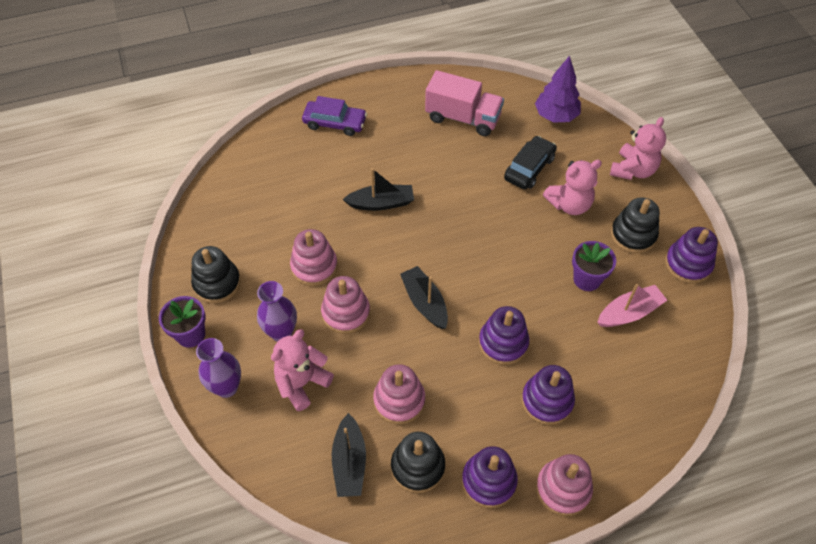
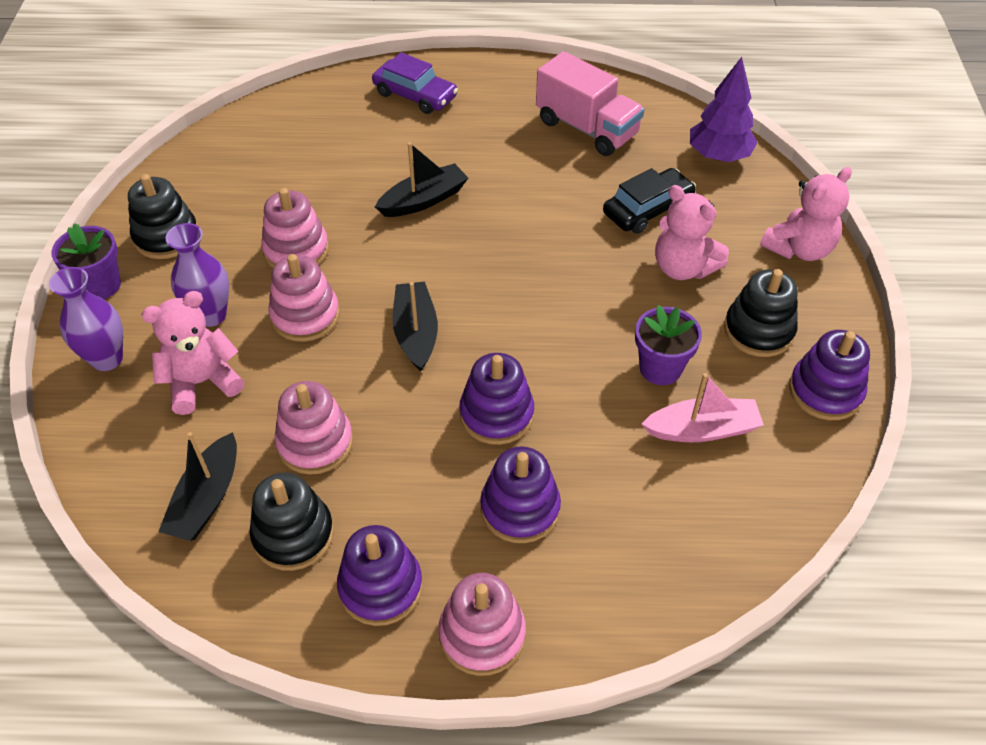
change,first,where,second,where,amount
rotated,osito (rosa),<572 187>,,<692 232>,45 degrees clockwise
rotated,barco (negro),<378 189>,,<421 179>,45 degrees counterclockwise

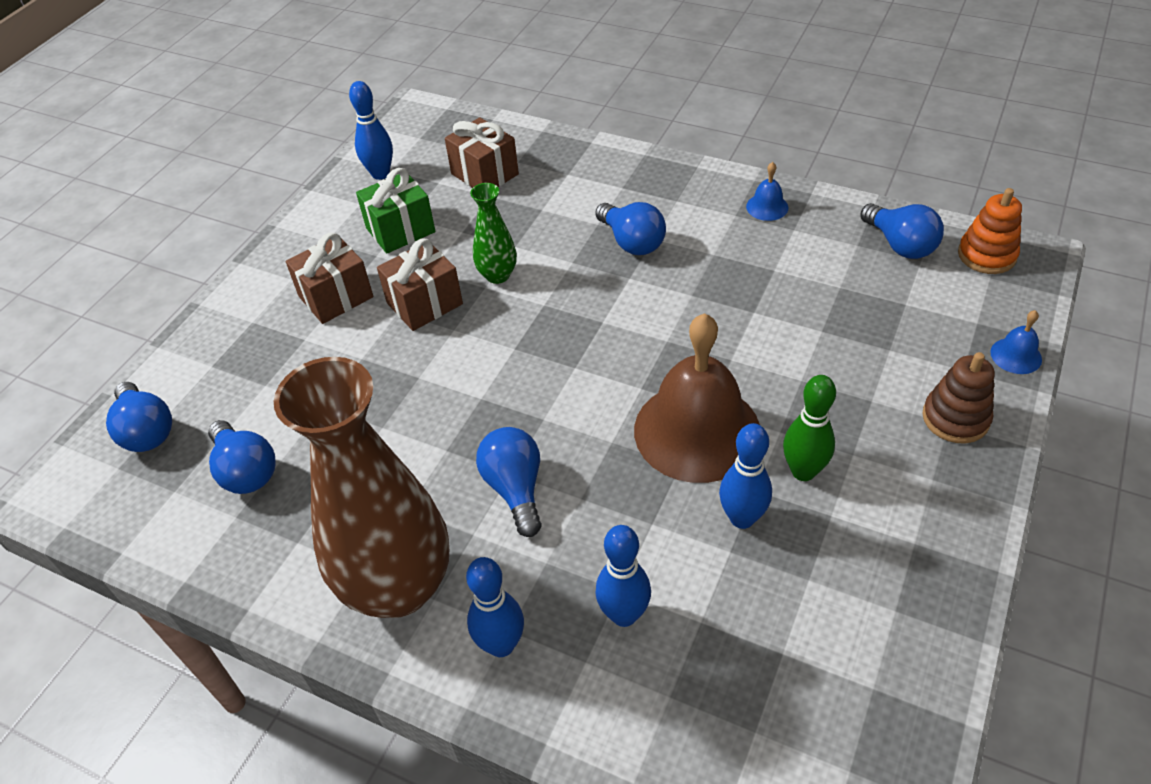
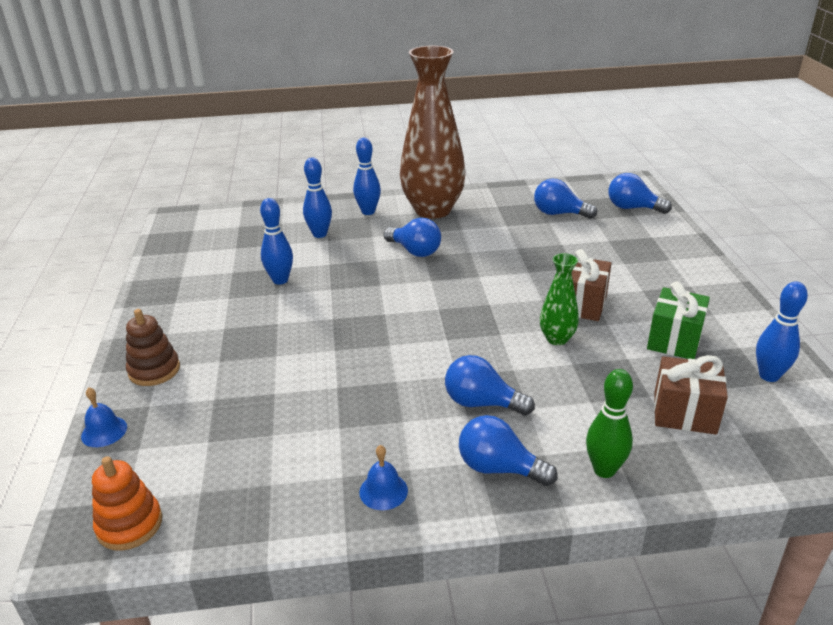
change,first,where,second,where,amount
shifted,bombilla (azul),<902 231>,,<508 450>,
gone,regalo (marrón),<329 278>,,,
gone,campana (marrón),<697 398>,,,
shifted,bolo (verde),<809 428>,,<609 423>,

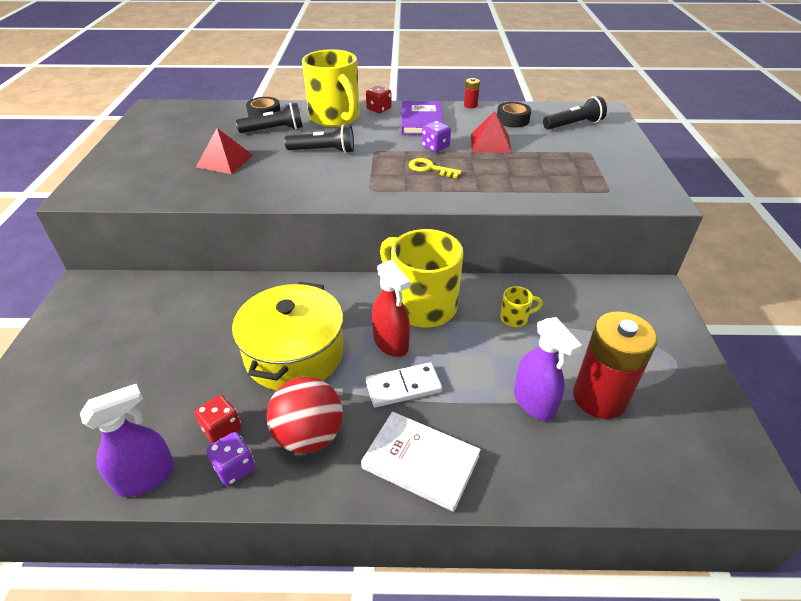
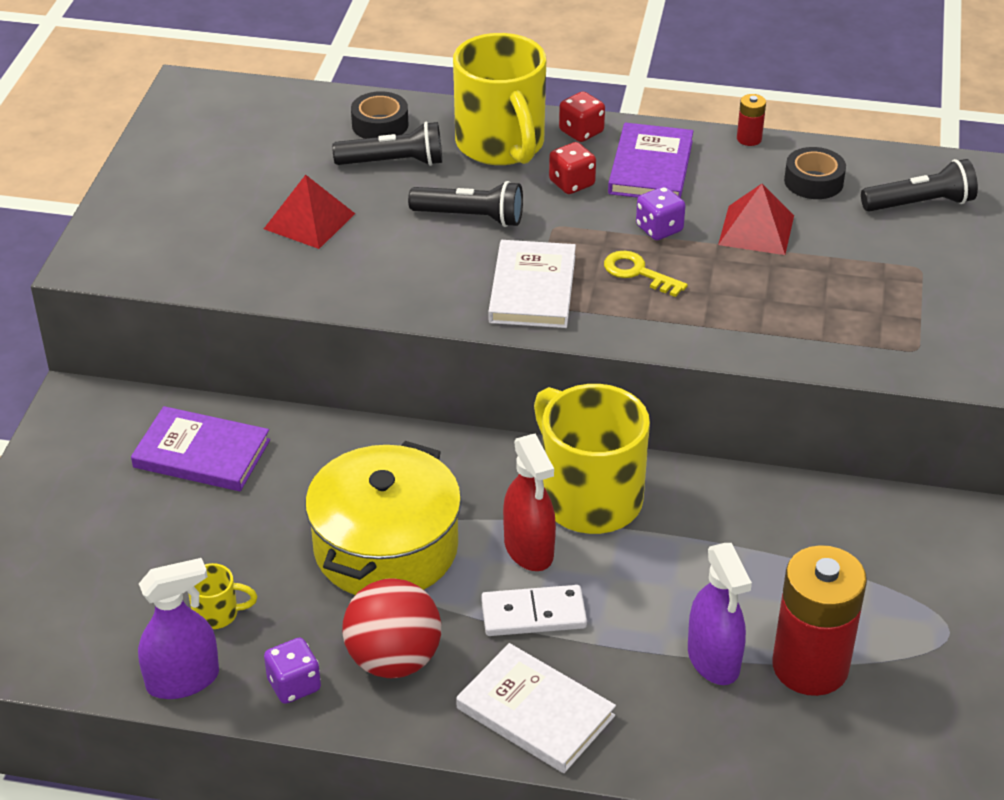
change,first,where,second,where,amount
shifted,taza (amarillo),<521 306>,,<222 596>,
shifted,dado (rojo),<218 419>,,<572 168>,
new,,,libro (blanco),<532 284>,
new,,,libro (morado),<200 448>,

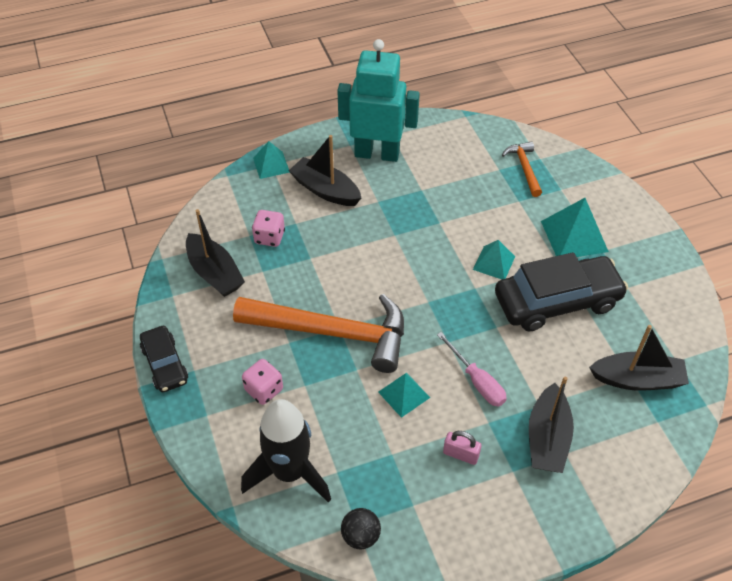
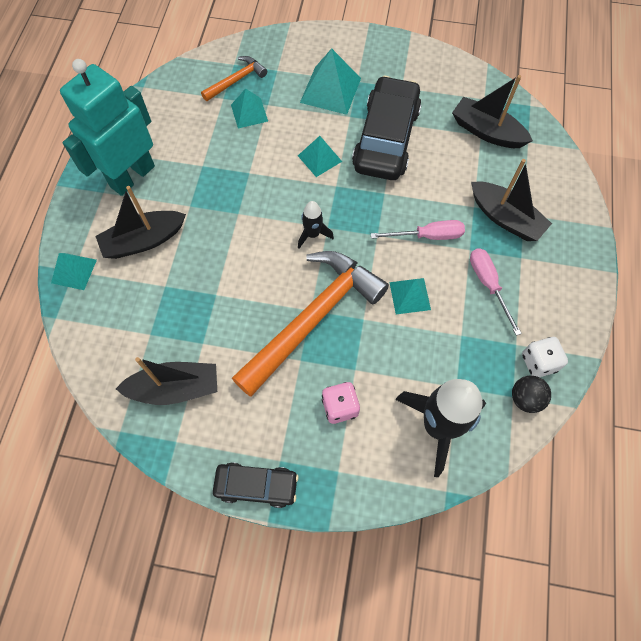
change,first,where,second,where,amount
rotated,martillo (naranja),<522 169>,,<234 78>,120 degrees clockwise
gone,dado (rosa),<268 228>,,,
rotated,barco (negro),<639 358>,,<492 111>,90 degrees counterclockwise
swapped,candado (rosa),<462 448>,destornillador (rosa),<496 292>,
new,,,pirámide (turquesa),<249 108>,
new,,,cohete (negro),<316 225>,
new,,,dado (blanco),<545 357>,

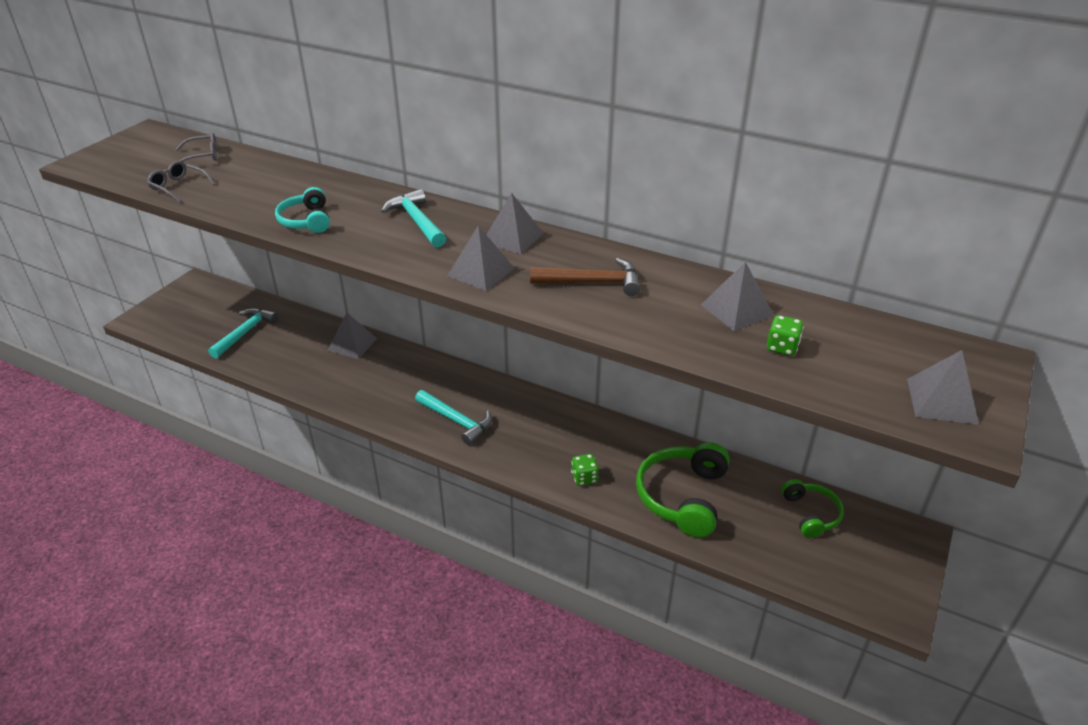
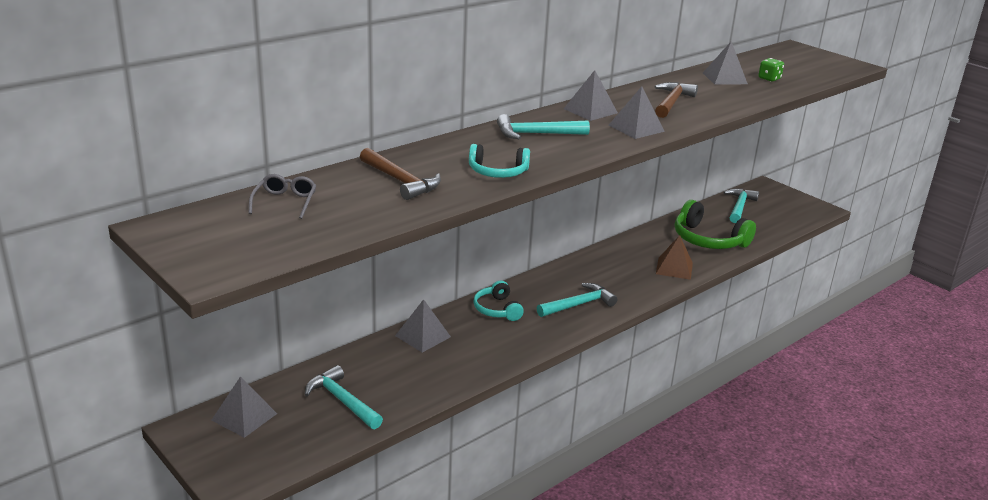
change,first,where,second,where,amount
gone,gafas (gris),<181 182>,,,
shifted,pirámide (gris),<943 387>,,<244 407>,
swapped,dado (verde),<585 470>,pirámide (marrón),<674 257>,
swapped,auriculares (verde),<813 508>,martillo (turquesa),<741 205>,
new,,,martillo (marrón),<400 174>,
new,,,auriculares (turquesa),<498 301>,

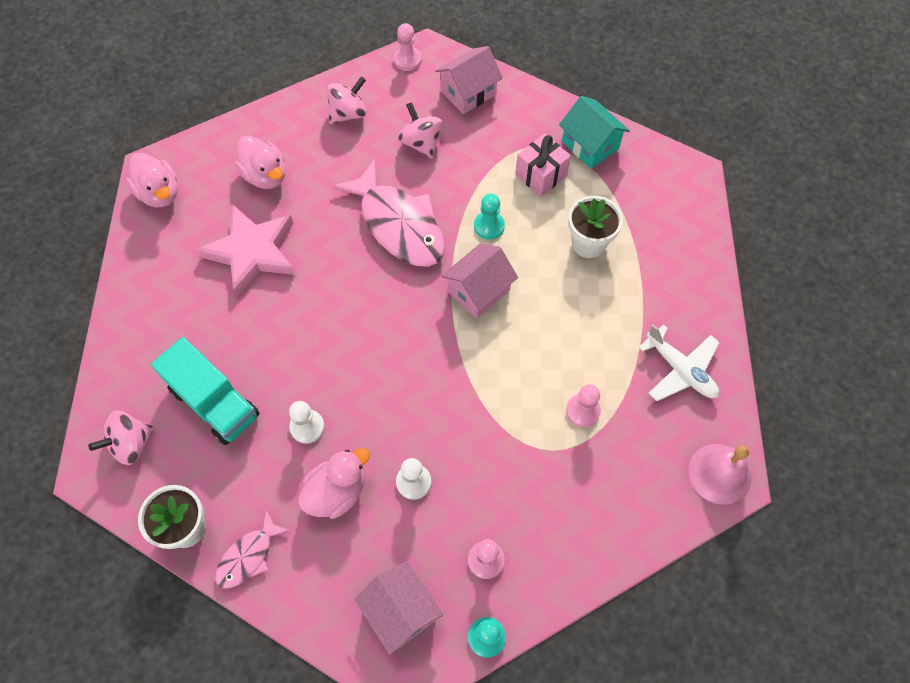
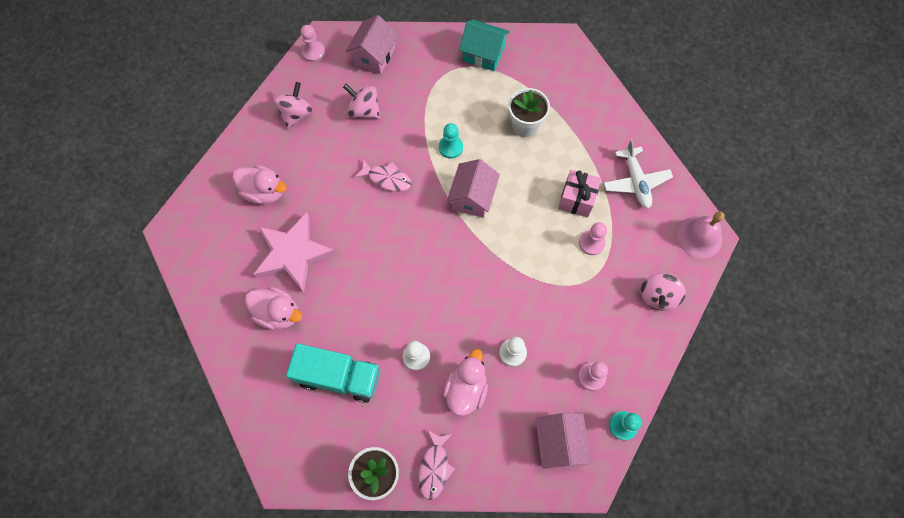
change,first,where,second,where,amount
shifted,regalo (rosa),<543 165>,,<579 194>,
shifted,pato (rosa),<152 179>,,<273 307>,
scaled,pez (rosa),<388 213>,,<383 175>,x0.51
rotated,avión (blanco),<679 362>,,<638 174>,60 degrees clockwise
shifted,peonza (rosa),<121 437>,,<663 292>,
rotated,casa (rosa),<398 608>,,<563 441>,60 degrees clockwise

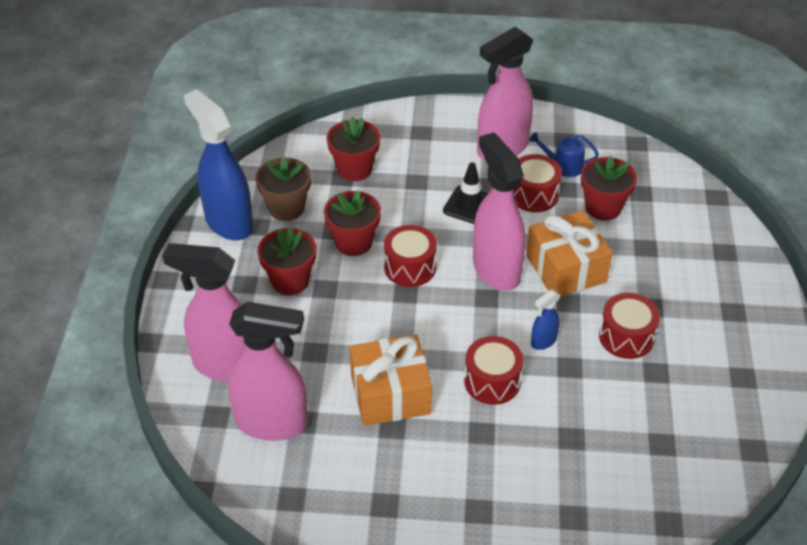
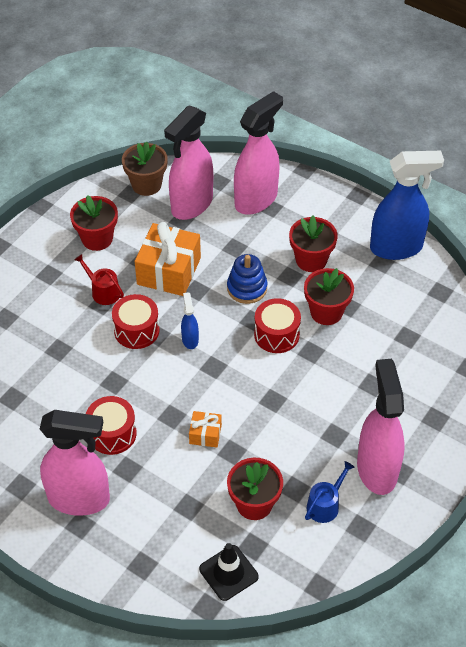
change,first,where,second,where,amount
shifted,maceta (rojo),<353 148>,,<94 223>,
shifted,pulverizador (rosa),<499 211>,,<75 463>,
gone,tambor (rojo),<538 183>,,,
shifted,maceta (marrón),<283 189>,,<145 168>,
shifted,cono de tráfico (negro),<465 193>,,<229 572>,
scaled,regalo (naranja),<569 254>,,<205 429>,x0.49
shifted,pulverizador (azul),<545 320>,,<190 320>,
new,,,regadera (rojo),<99 279>,
new,,,juguete apilable (azul),<247 279>,

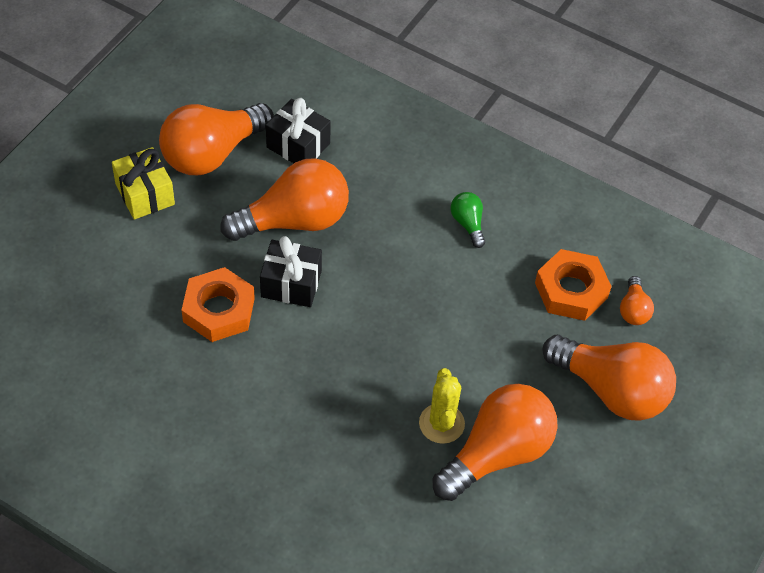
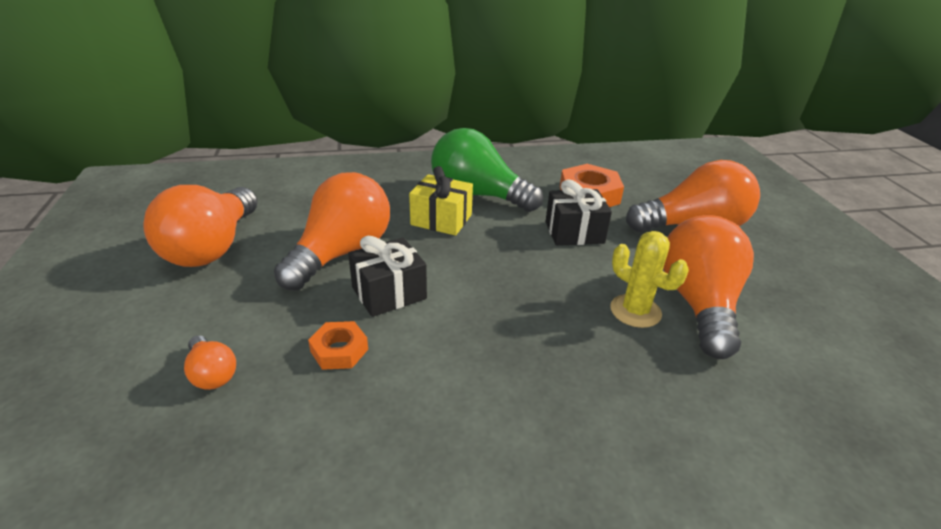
change,first,where,second,where,amount
shifted,regalo (negro),<298 130>,,<578 213>,
shifted,regalo (amarillo),<143 183>,,<441 201>,
scaled,bombilla (verde),<468 220>,,<487 170>,x2.21
scaled,tuerca (naranja),<218 304>,,<338 345>,x0.59
shifted,bombilla (naranja),<637 300>,,<210 362>,

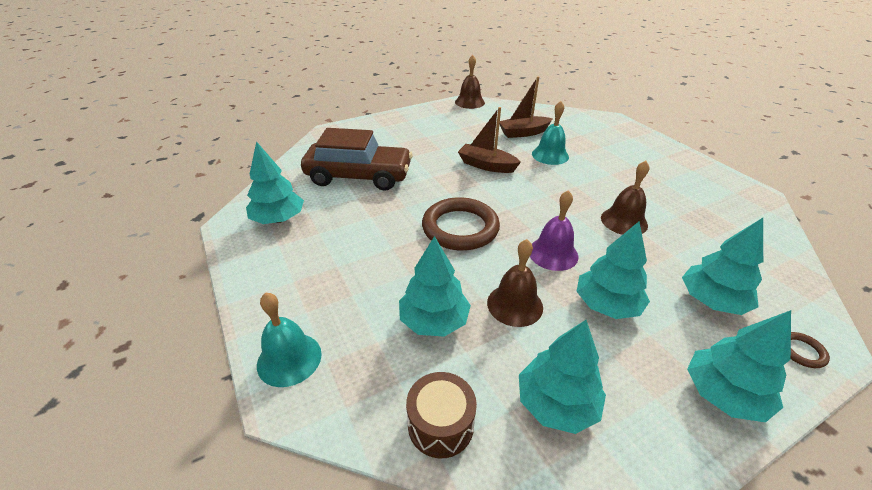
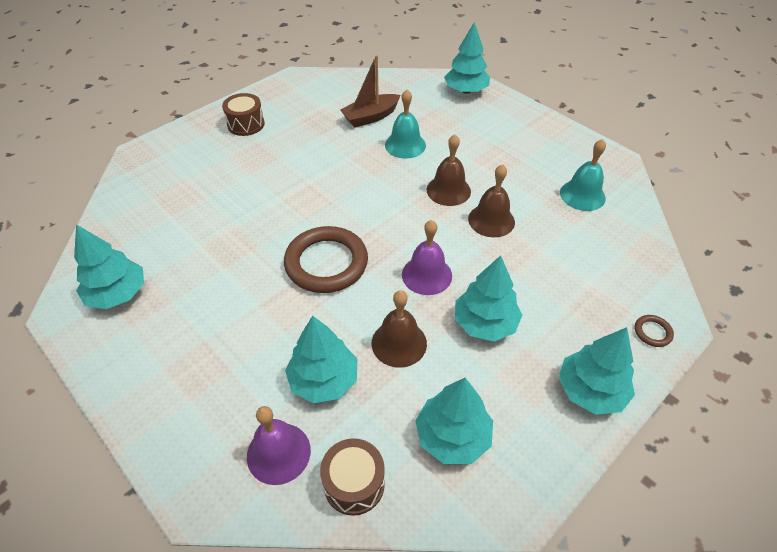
change,first,where,second,where,amount
shifted,campana (marrón),<470 82>,,<449 170>,
gone,barco (marrón),<489 140>,,,
gone,coche (marrón),<357 159>,,,
shifted,árbol (turquesa),<722 266>,,<467 58>,
shifted,campana (turquesa),<289 340>,,<583 175>,
new,,,tambor (marrón),<243 114>,
new,,,campana (morado),<279 445>,

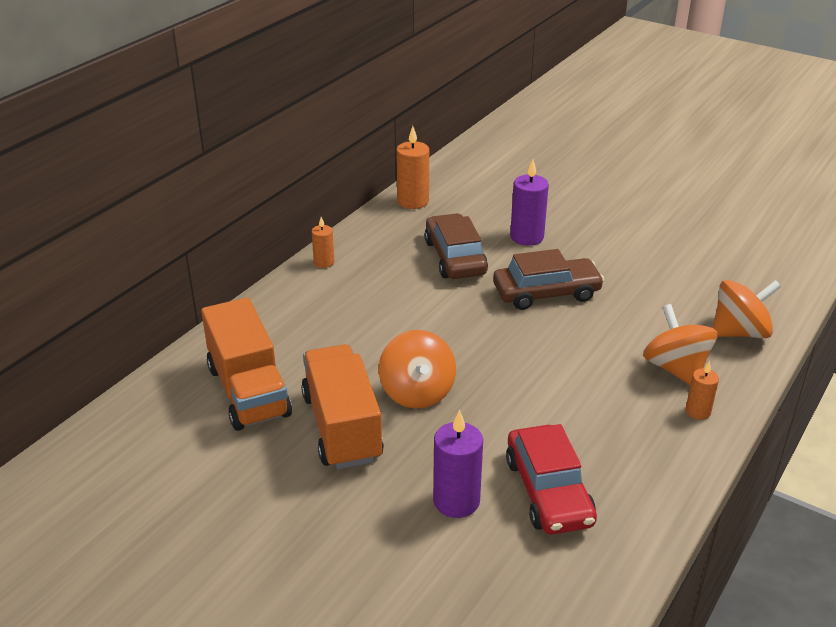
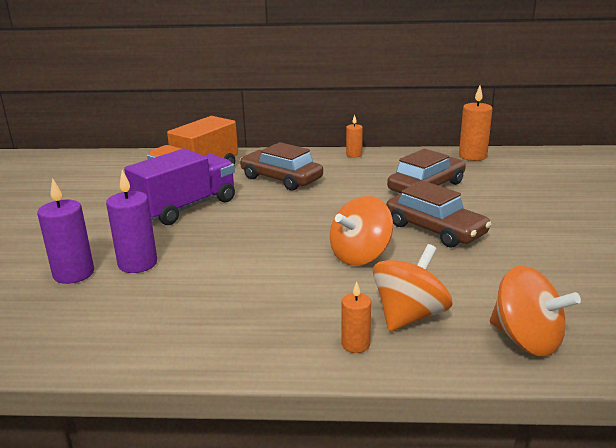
change,first,where,second,where,amount
shifted,vela (morado),<529 202>,,<65 231>,
shifted,peonza (naranja),<417 369>,,<361 231>,
repainted,camión (naranja),<342 406>,camión (morado),<179 187>,
gone,coche (rojo),<551 479>,,,
new,,,coche (marrón),<281 166>,

